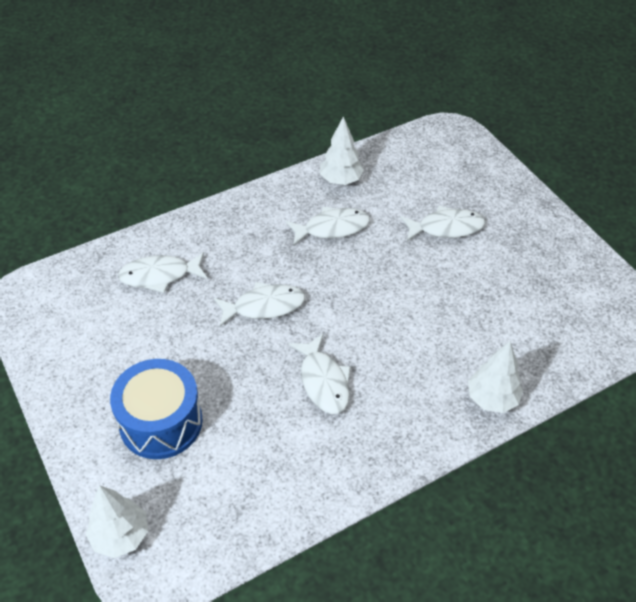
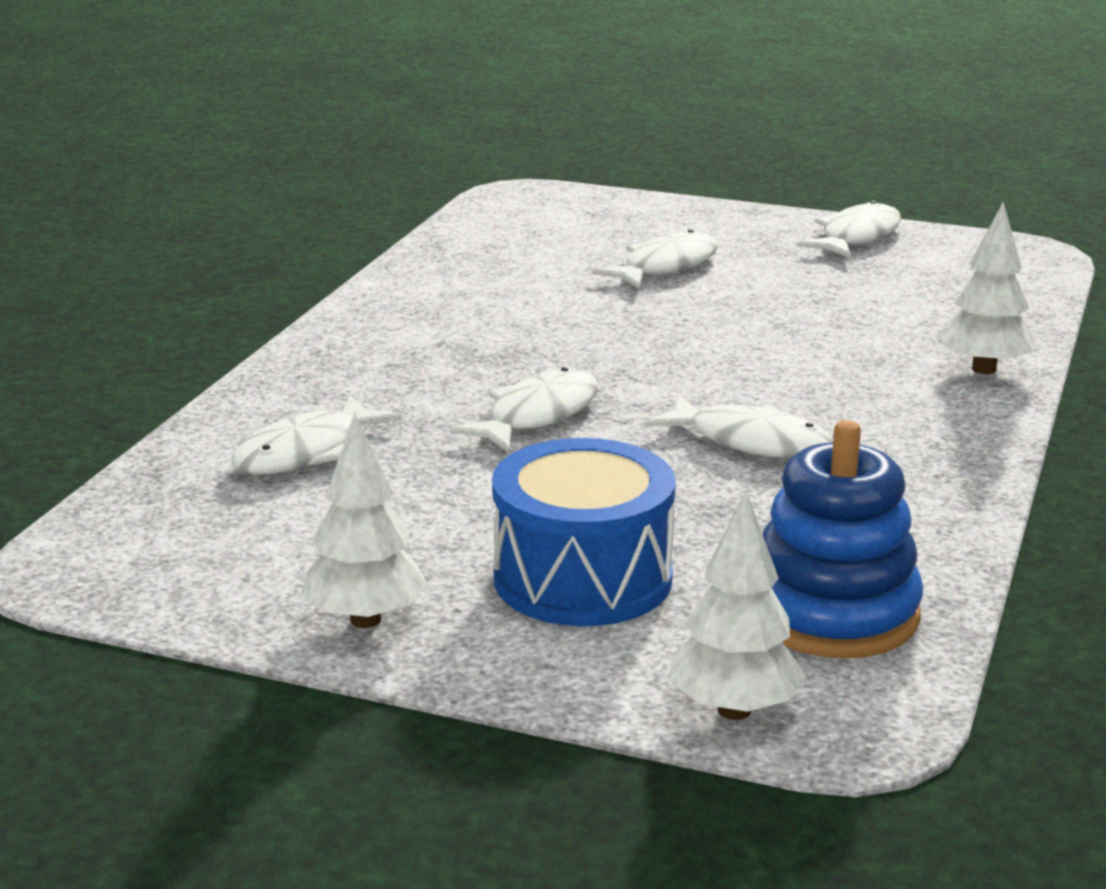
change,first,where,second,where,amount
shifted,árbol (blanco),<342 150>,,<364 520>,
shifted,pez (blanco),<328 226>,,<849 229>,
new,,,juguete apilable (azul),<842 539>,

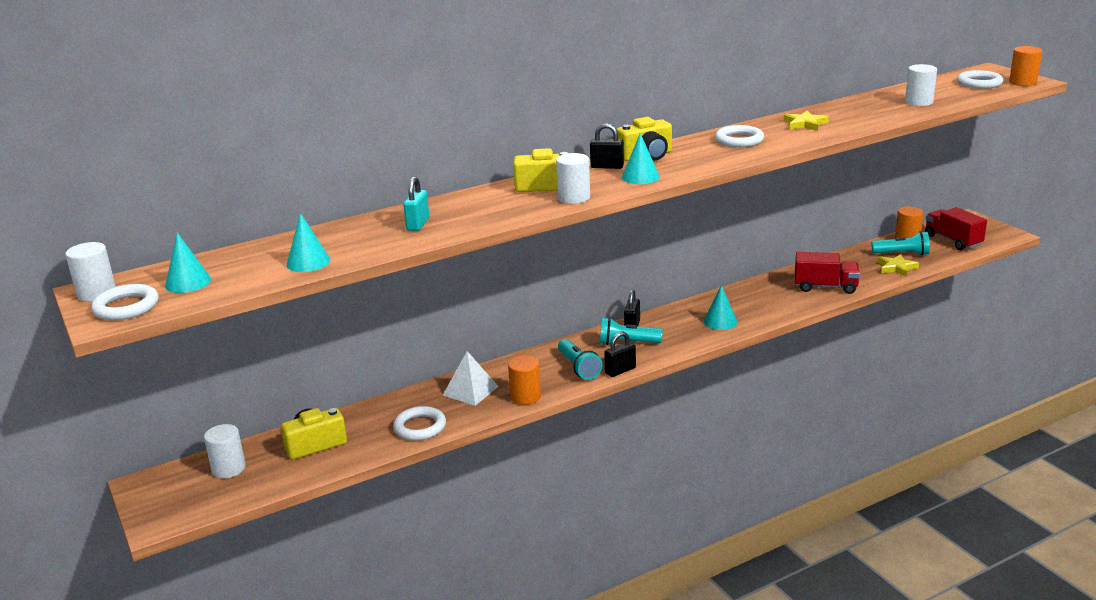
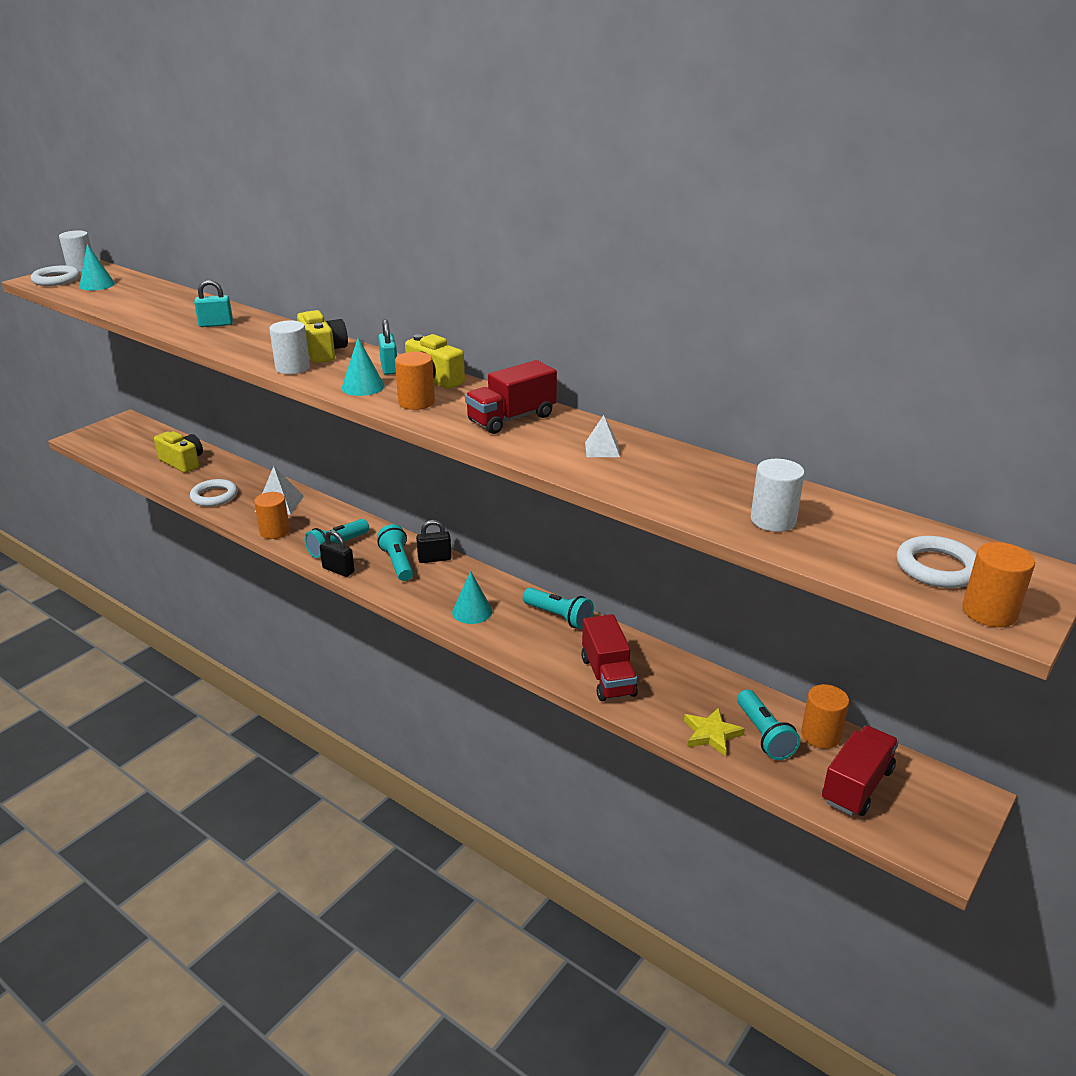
change,first,where,second,where,amount
swapped,estrella (amarillo),<806 120>,pirámide (blanco),<602 436>,
repainted,candado (negro),<607 146>,candado (turquesa),<387 347>,
swapped,anillo (blanco),<739 136>,camión (rojo),<511 397>,
gone,cono (turquesa),<308 242>,,,
gone,cilindro (blanco),<225 451>,,,
new,,,cilindro (naranja),<415 381>,
new,,,lámpara de mano (turquesa),<558 608>,

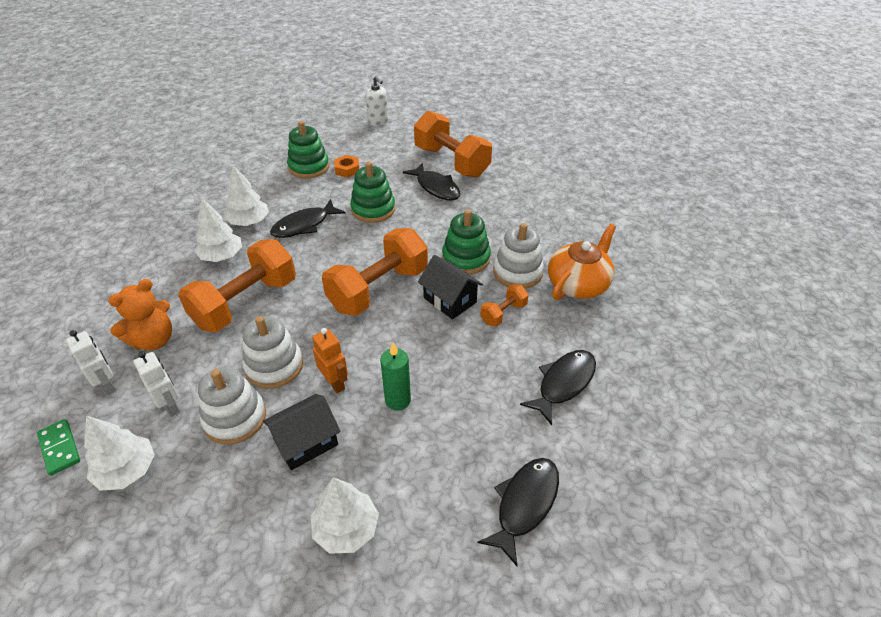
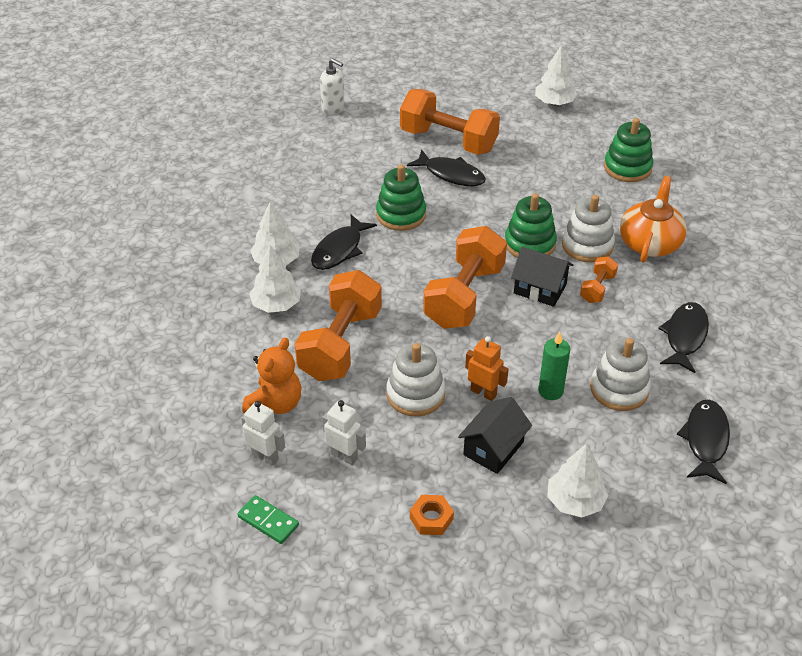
change,first,where,second,where,amount
shifted,juguete apilable (verde),<308 150>,,<628 150>,
shifted,tuerca (naranja),<346 166>,,<432 515>,
shifted,juguete apilable (blanco),<232 406>,,<620 374>,
shifted,árbol (blanco),<119 453>,,<556 75>,

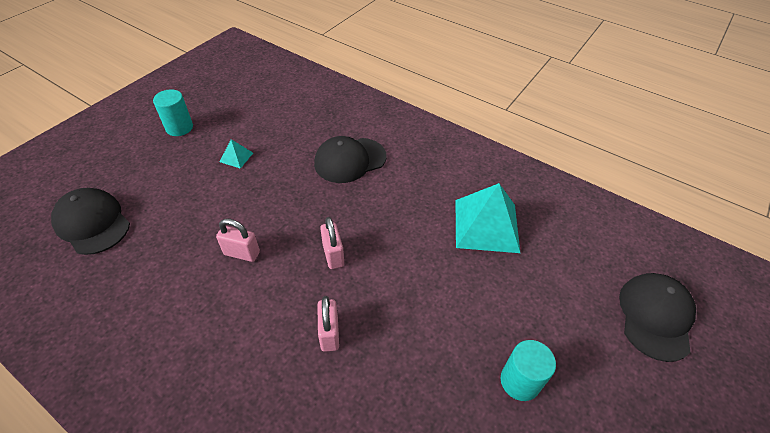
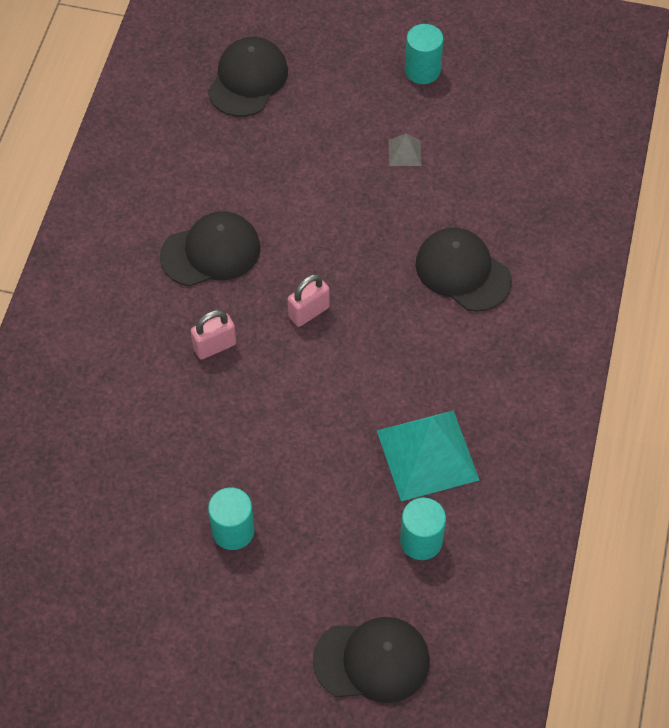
change,first,where,second,where,amount
repainted,pirámide (turquesa),<236 154>,pirámide (gris),<405 149>,
gone,candado (rosa),<238 240>,,,
new,,,gorra (negro),<210 248>,
new,,,cilindro (turquesa),<423 529>,

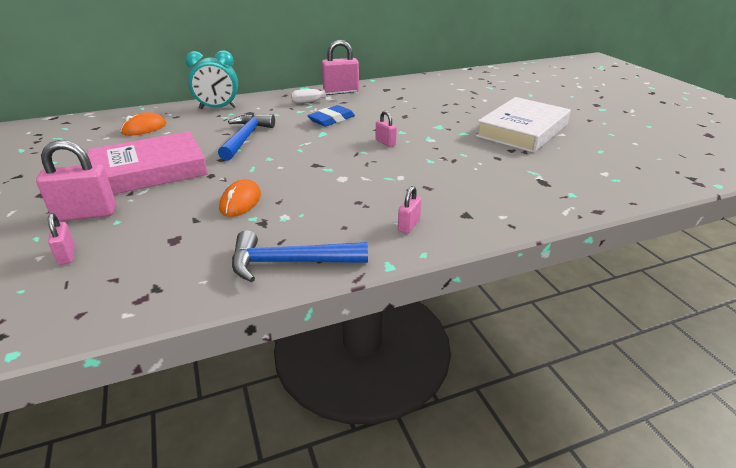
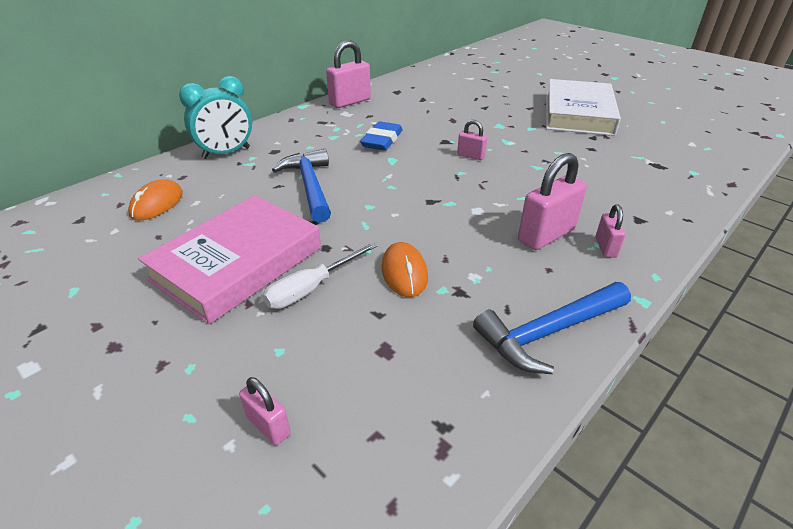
change,first,where,second,where,amount
shifted,destornillador (blanco),<324 96>,,<320 275>,
shifted,candado (rosa),<76 180>,,<552 201>,

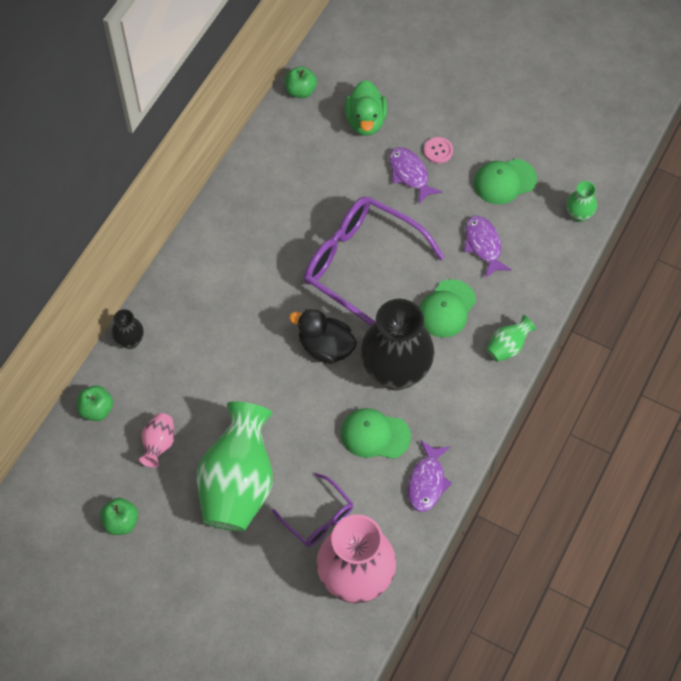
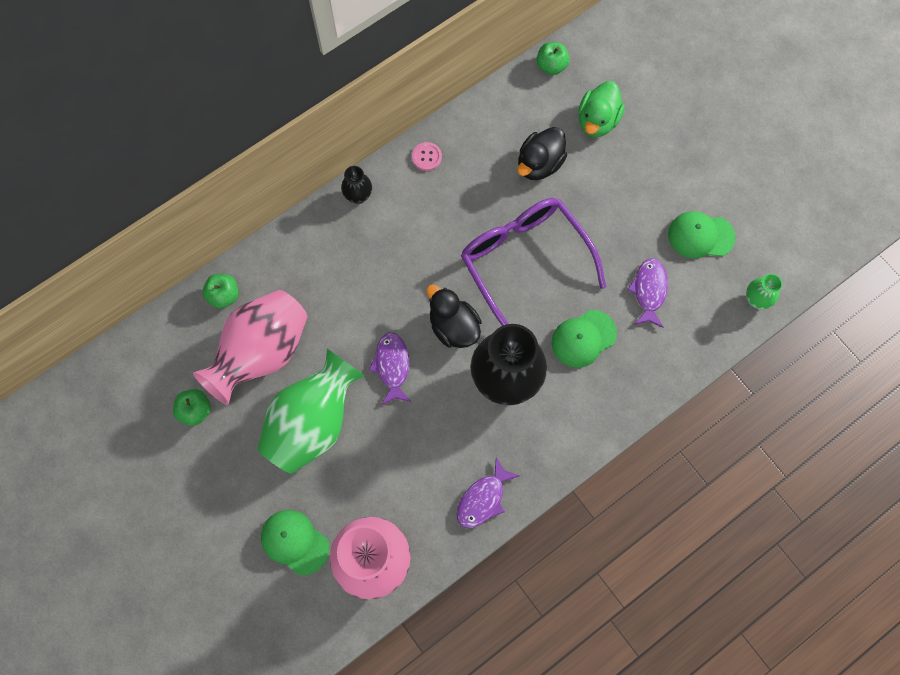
change,first,where,second,where,amount
shifted,botón (rosa),<438 150>,,<427 156>,
shifted,pez (morado),<415 175>,,<390 368>,
shifted,florero (negro),<128 329>,,<356 185>,
gone,florero (verde),<511 338>,,,
shifted,gorra (verde),<376 433>,,<295 542>,
scaled,florero (rosa),<157 440>,,<250 347>,x2.26
gone,gafas (morado),<313 510>,,,
new,,,pato (negro),<542 153>,

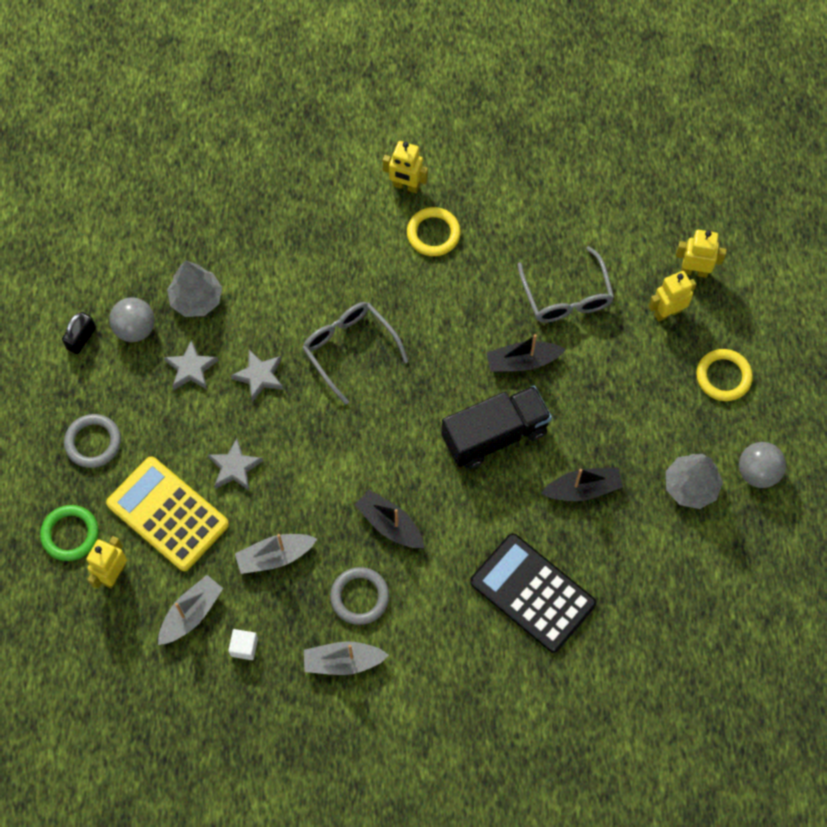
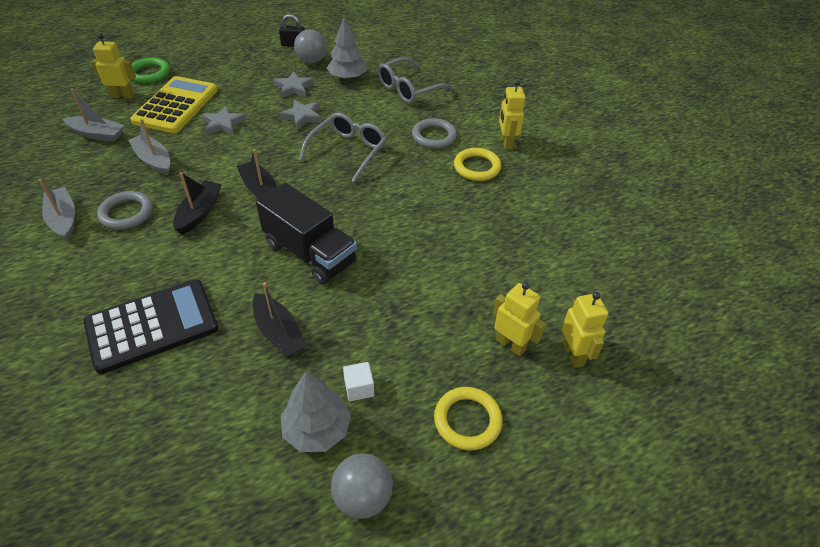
change,first,where,second,where,amount
shifted,gafas (gris),<566 284>,,<416 80>,
shifted,barco (negro),<526 353>,,<257 174>,
shifted,anillo (gris),<92 441>,,<434 133>,
rotated,calculadora (negro),<533 593>,,<150 326>,45 degrees clockwise
shifted,cubo (blanco),<243 644>,,<358 381>,

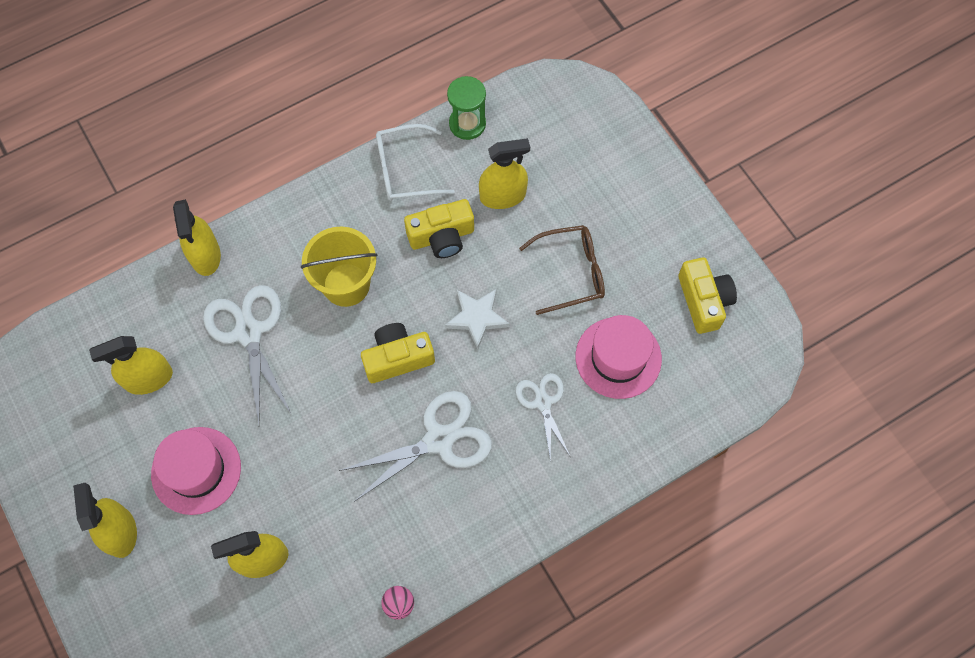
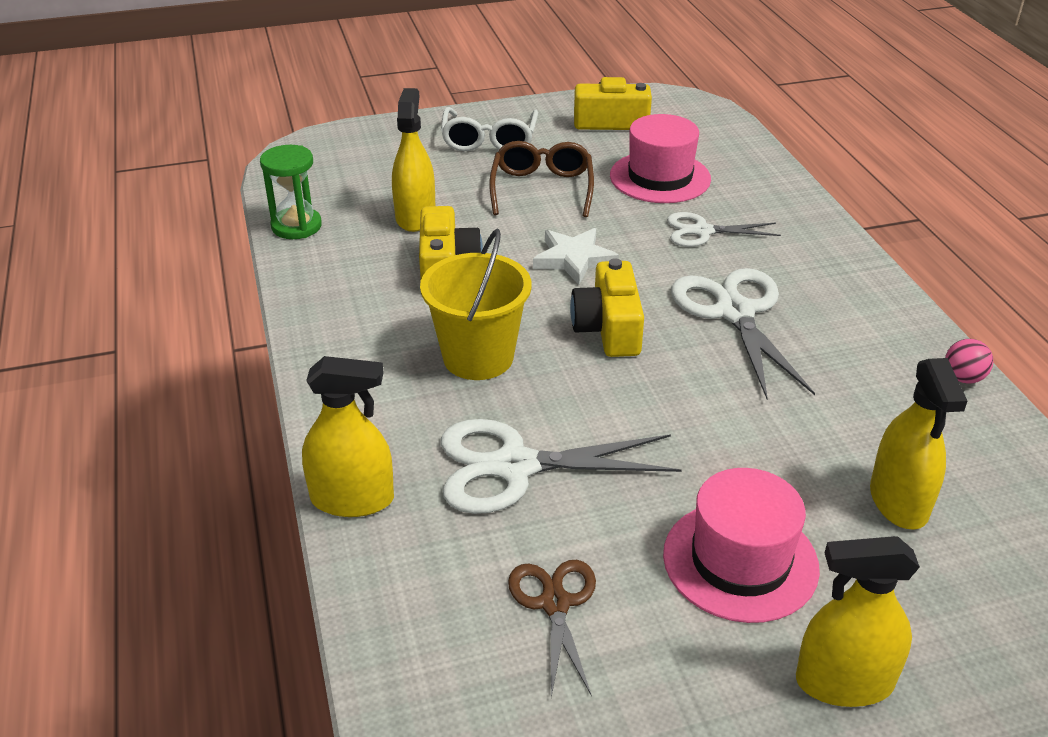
change,first,where,second,where,amount
shifted,gafas (blanco),<415 162>,,<489 129>,
swapped,pulverizador (amarillo),<131 365>,tijeras (marrón),<552 629>,

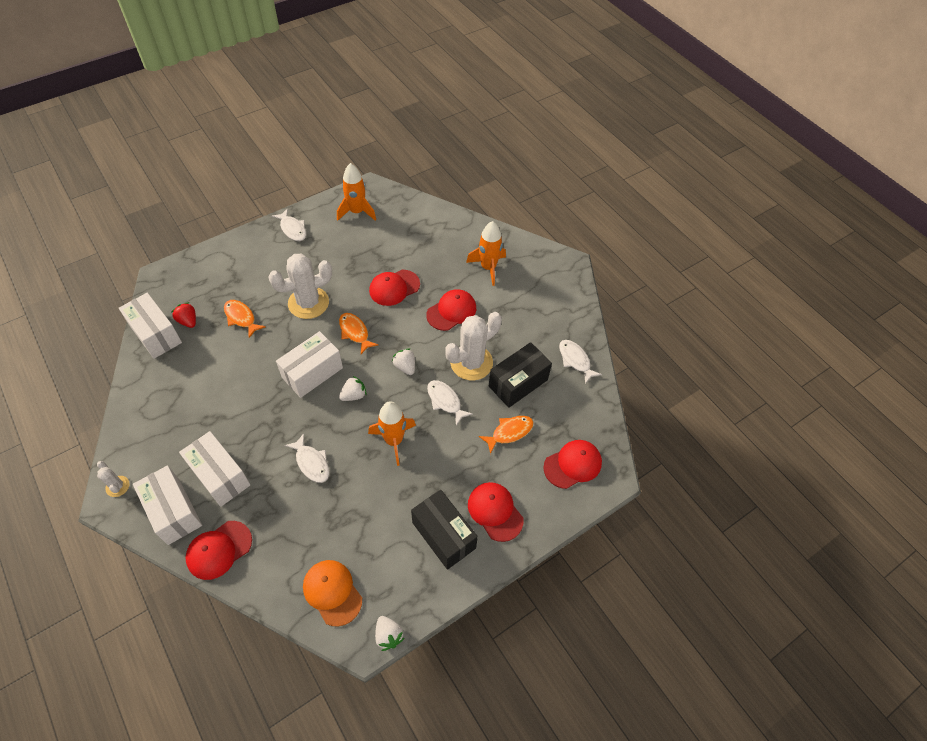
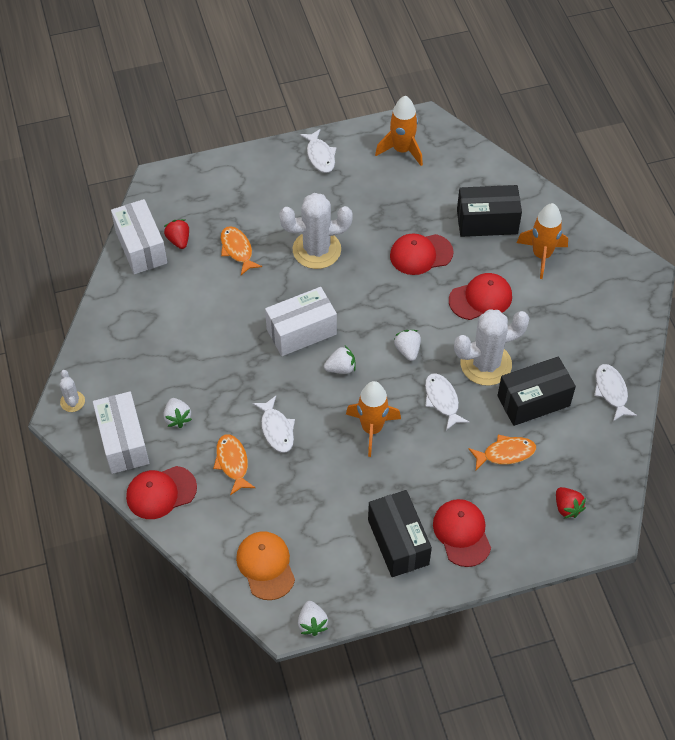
change,first,where,second,where,amount
shifted,pez (naranja),<358 333>,,<234 464>,
swapped,caja (blanco),<214 469>,fresa (blanco),<178 413>,
swapped,gorra (rojo),<573 464>,fresa (rojo),<571 502>,
new,,,caja (negro),<489 211>,

